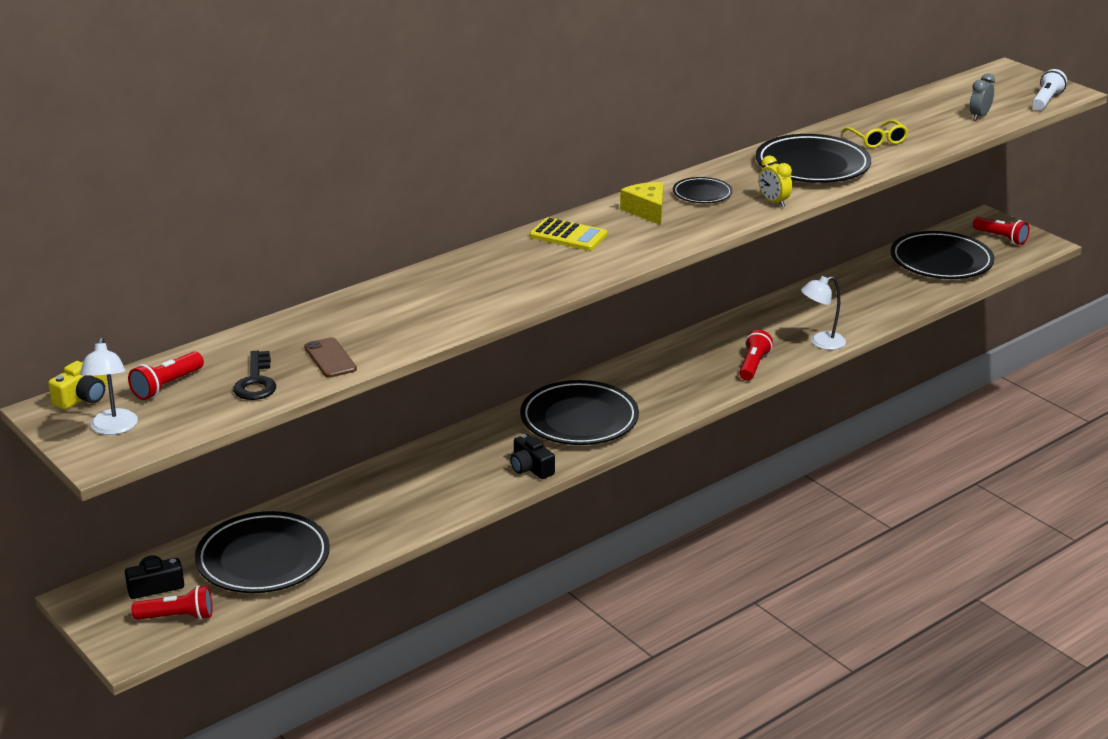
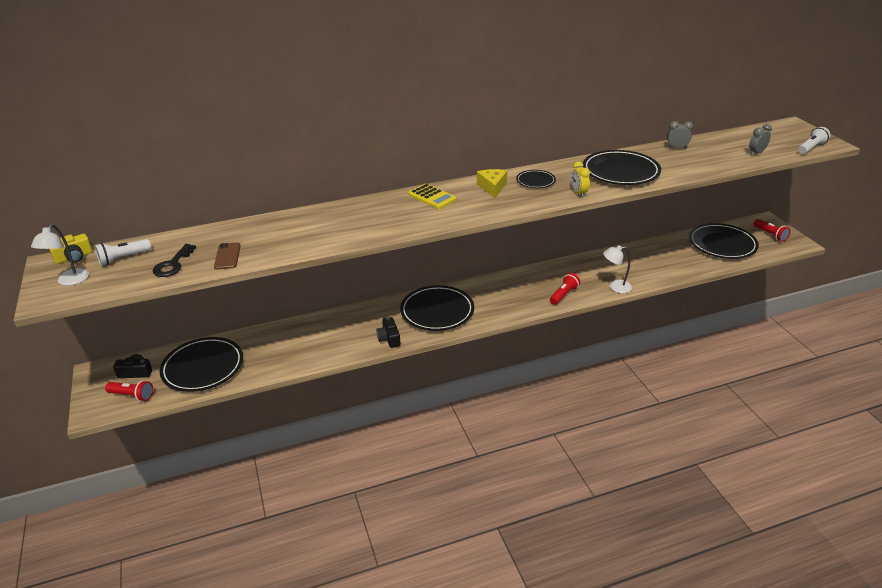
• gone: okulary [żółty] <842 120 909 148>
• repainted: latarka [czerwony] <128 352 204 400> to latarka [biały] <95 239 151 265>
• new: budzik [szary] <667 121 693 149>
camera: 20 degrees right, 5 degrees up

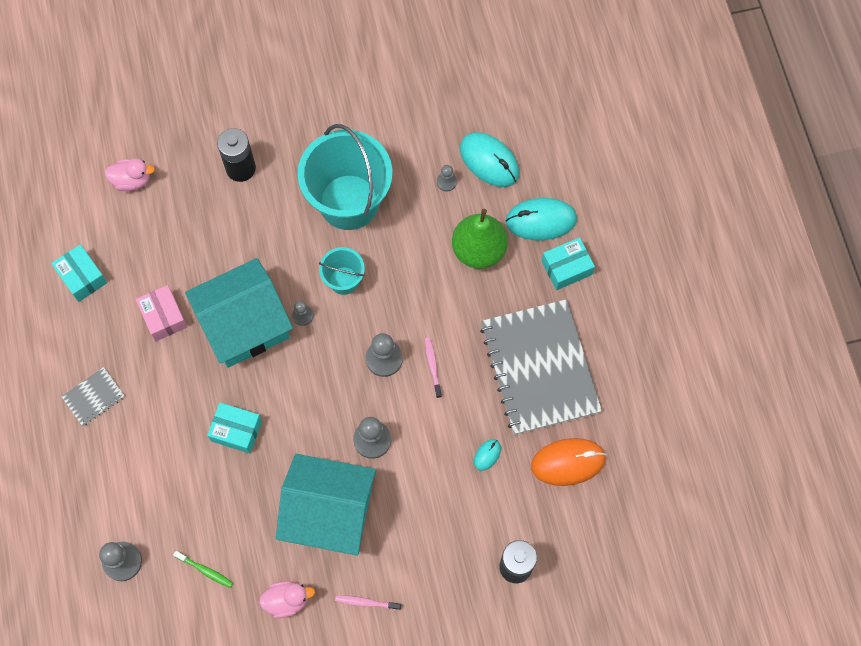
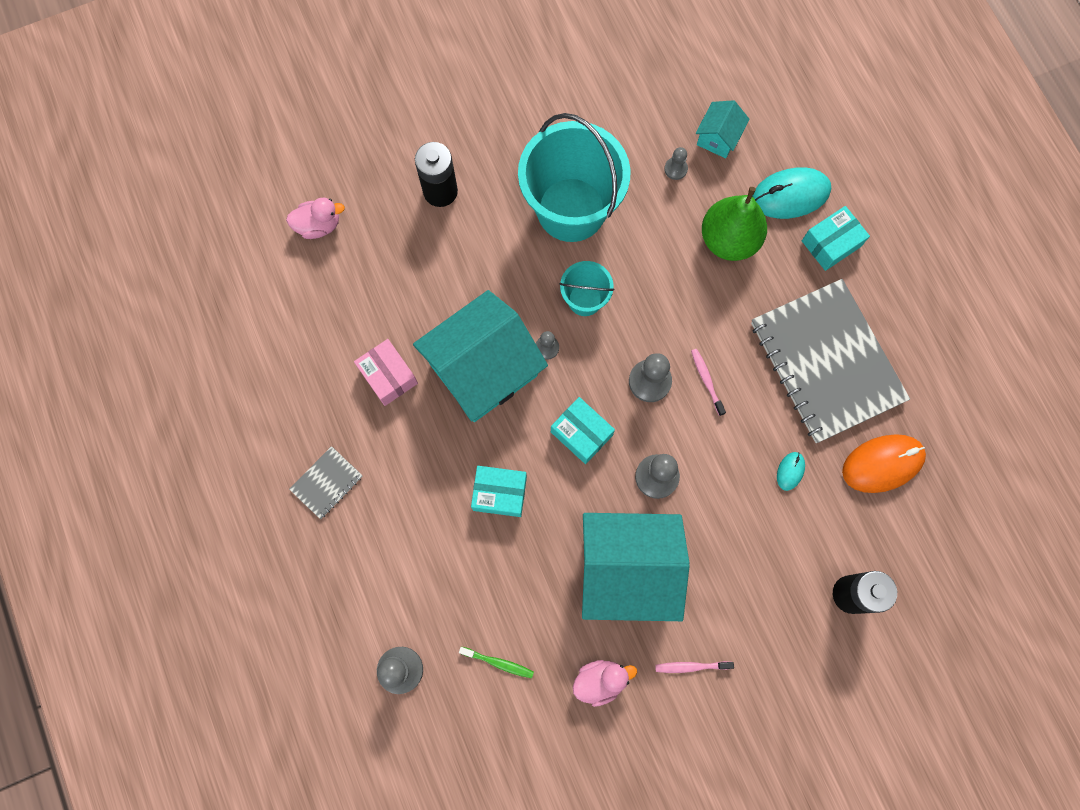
• swapped: myszka [turkusowy] <460 132 519 187> to domek [turkusowy] <696 100 750 158>
• shifted: pudełko [turkusowy] <51 244 107 302> to <551 397 615 464>
camera: 10 degrees left, 5 degrees up

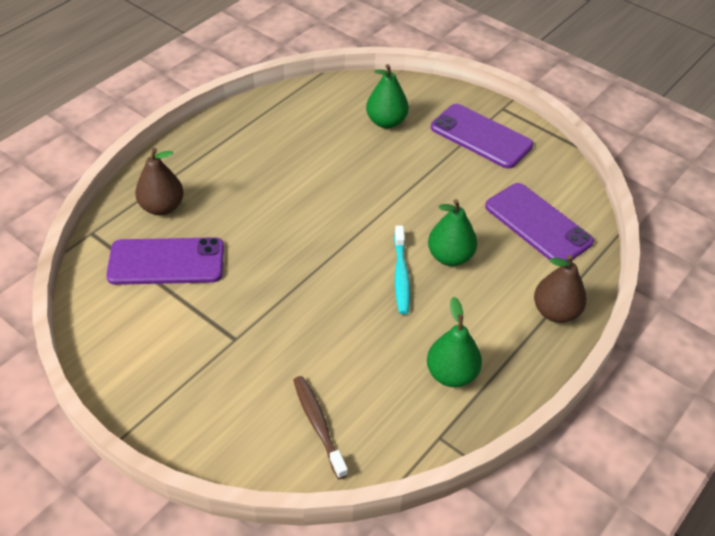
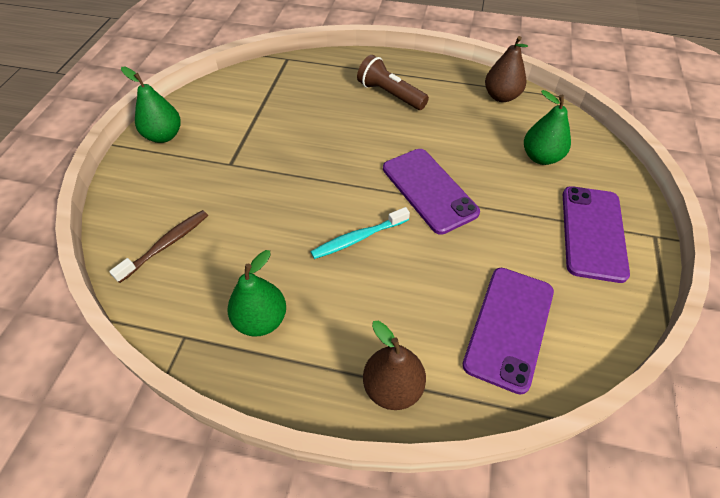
• shifted: gruszka [brązowy] <135 148 184 216> to <485 36 528 102>
• shifted: gruszka [zielony] <428 199 477 266> to <121 67 181 143>
• shifted: telefon [fioletowy] <106 237 224 285> to <383 149 480 235>
• new: latarka [brązowy] <357 55 429 110>
camera: 65 degrees right, 5 degrees up

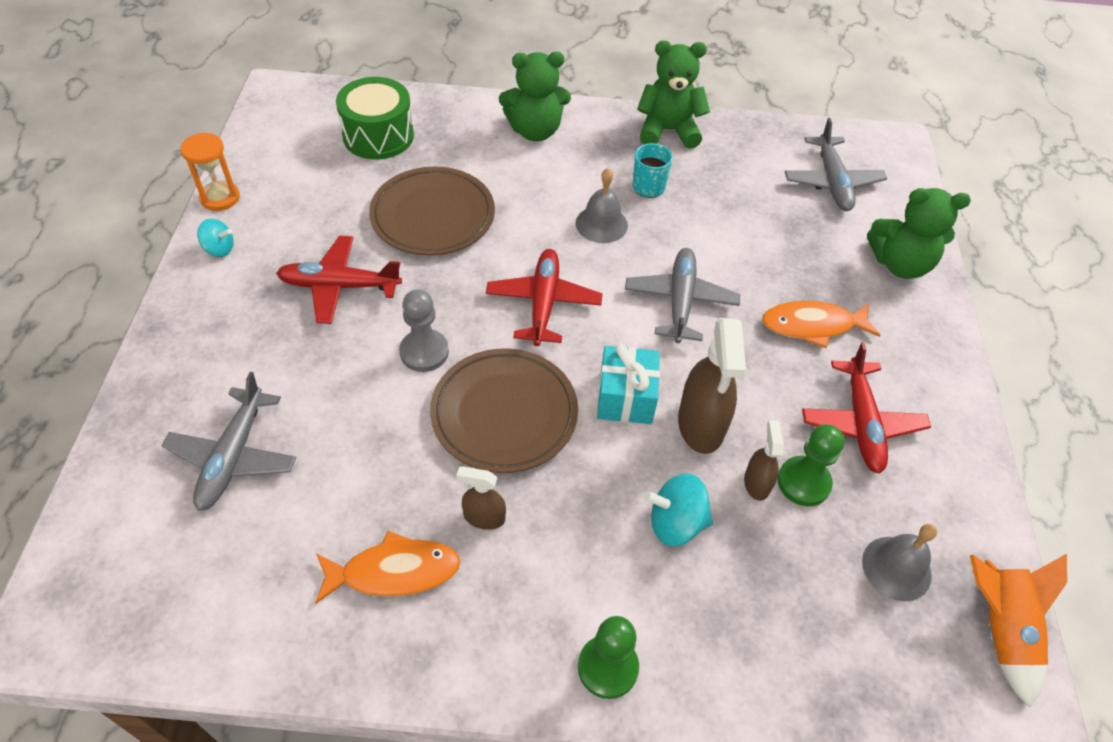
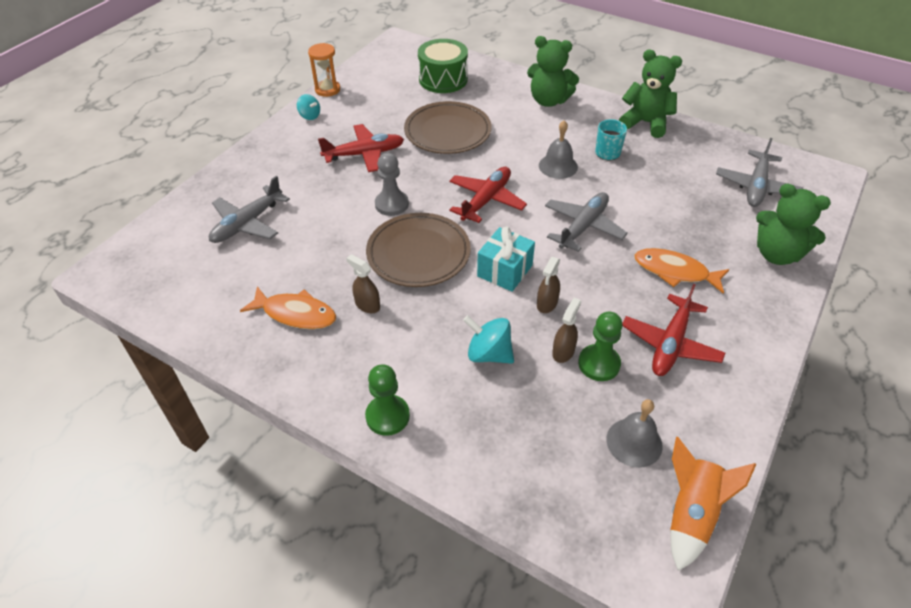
• rotated: samolot [czerwony] <276 236 402 324> = <318 124 404 172> 135 degrees clockwise
• scaled: spryskiwacz [brązowy] <678 318 746 454> = <537 257 560 313> x0.54
camera: 30 degrees right, 5 degrees down

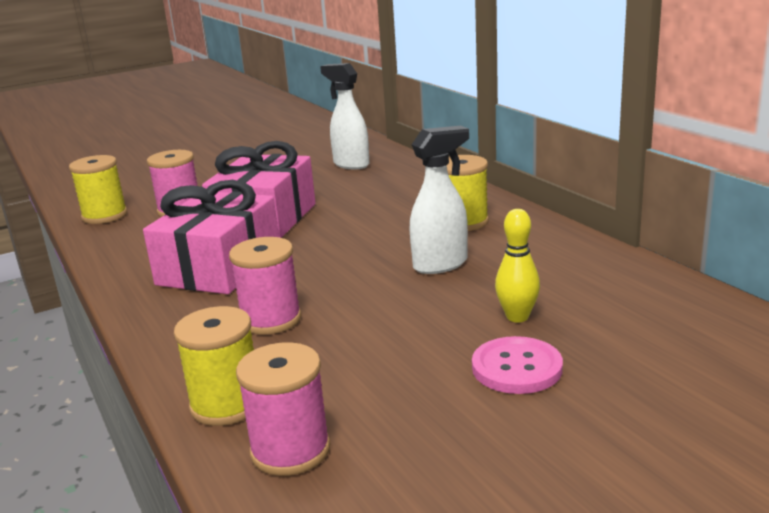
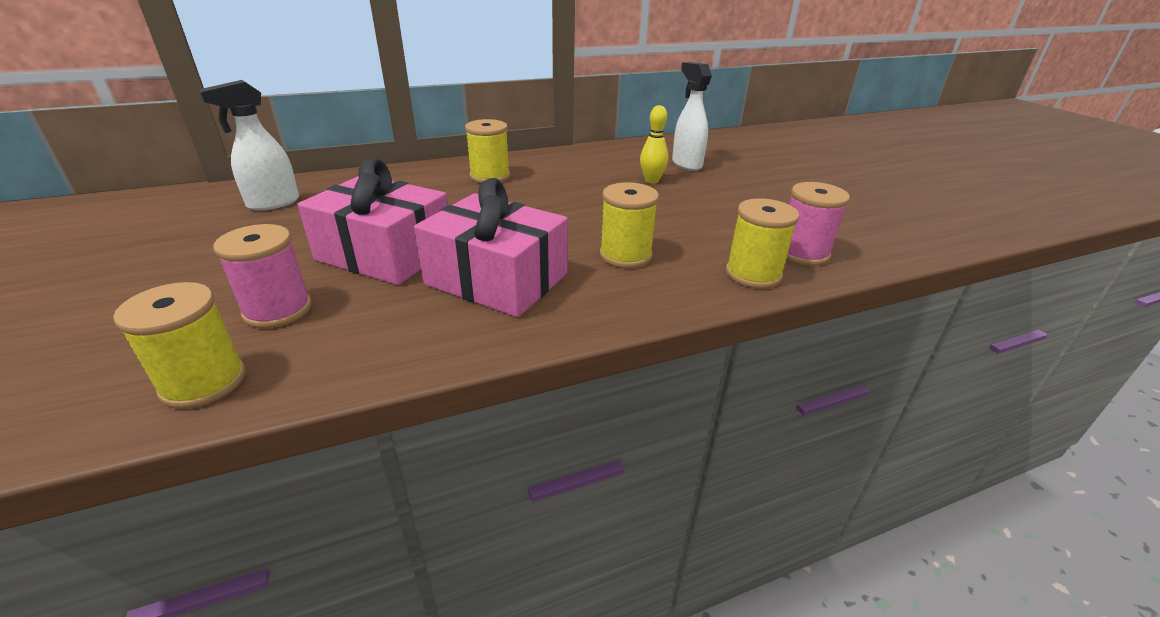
• shifted: spryskiwacz [biały] <410 126 469 274> to <672 62 712 171>
• repainted: szpulka [różowy] <229 237 301 335> to szpulka [żółty] <600 182 659 268>
• gone: guzik [różowy] <472 336 563 394>
camera: 85 degrees left, 10 degrees up

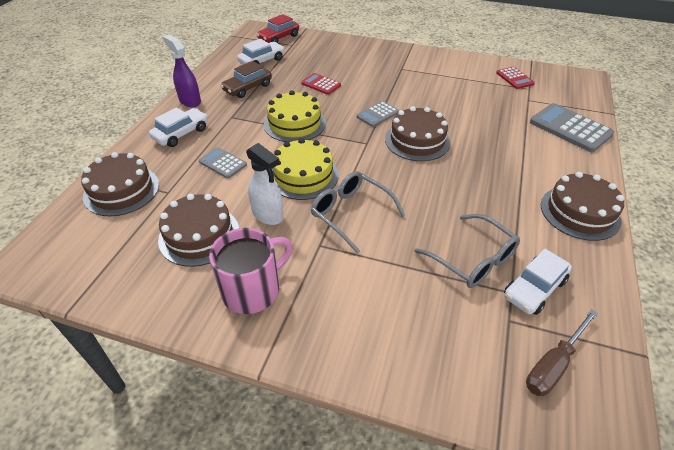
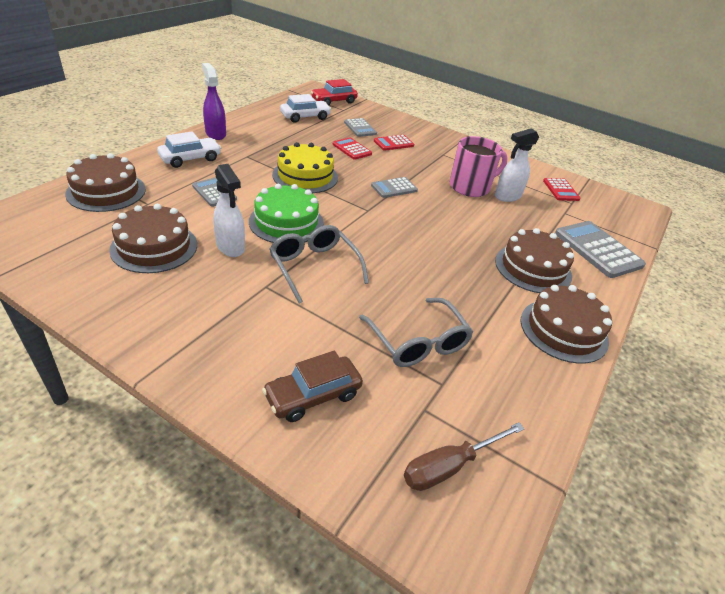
• shifted: samochód [brązowy] <220 61 272 98> to <262 350 363 422>
• shifted: tort [brązowy] <385 106 450 161> to <495 228 574 293>
• repainted: tort [żółty] <271 138 338 200> to tort [zielony] <249 184 324 243>
• shifted: kubek [różowy] <209 228 292 314> to <450 136 508 197>
• gone: samochód [biały] <504 248 572 315>
• new: kalkulator [szary] <344 118 377 137>
• new: spryskiwacz [biały] <495 128 539 202>
• new: kalkulator [czerwony] <374 135 414 151>
camera: 10 degrees right, 5 degrees down

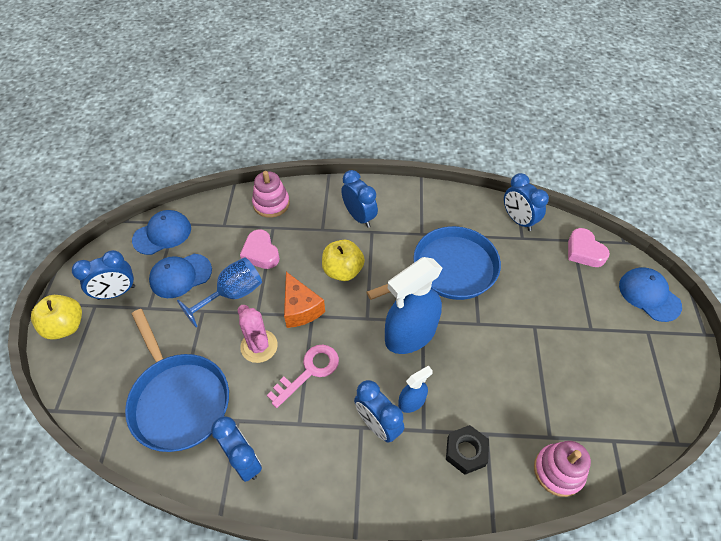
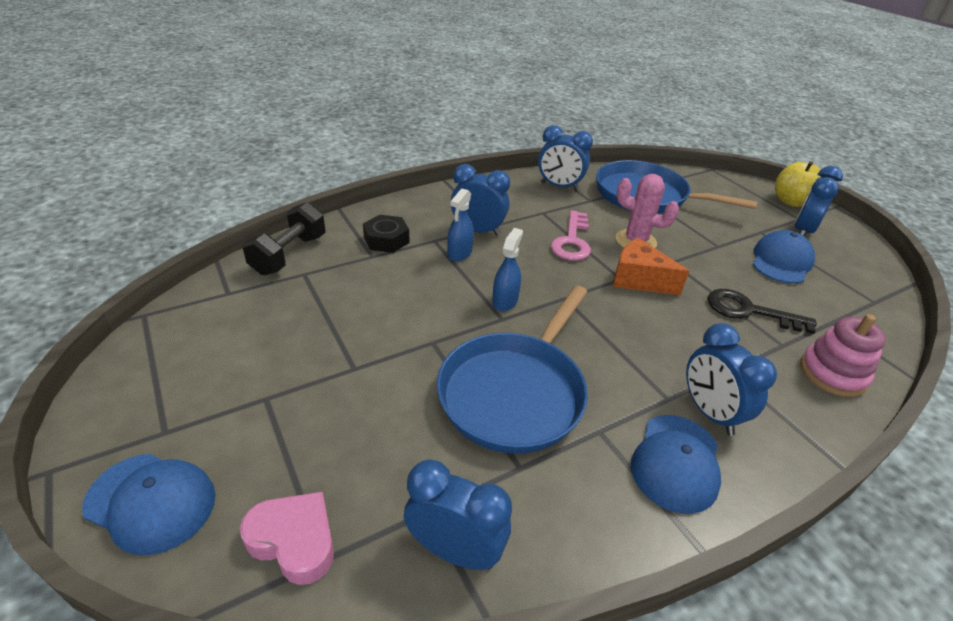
• rotated: budzik [niebieski] <341 170 378 228> = <686 323 777 436> 45 degrees clockwise
• shifted: czapka [niebieski] <132 210 191 255> to <631 415 721 514>
• swapped: serce [różowy] <240 229 280 269> to klucz [czarny] <708 289 817 334>
• gone: jabłko [żółty] <322 240 365 281>
• gone: kielich [niebieski] <177 257 262 327>
• scaled: spryskiwacz [niebieski] <385 257 443 354> = <492 228 523 312> x0.48
• swapped: zabawka nakładanka [różowy] <534 441 591 497> to hantel [czarny] <243 202 326 275>
camera: 145 degrees right, 15 degrees down

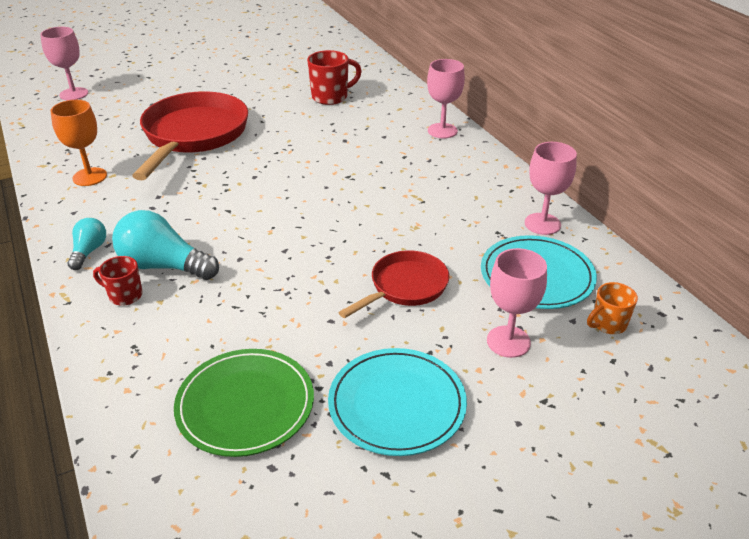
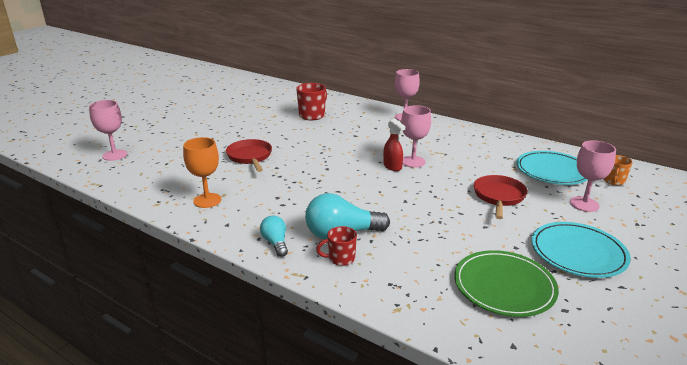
• scaled: patelnia [czerwony] <132 91 248 180> = <226 139 272 172> x0.55
• shifted: kielich [różowy] <525 142 577 235> to <401 105 431 168>
• new: spryskiwacz [czerwony] <383 119 405 171>
camera: 30 degrees left, 10 degrees down

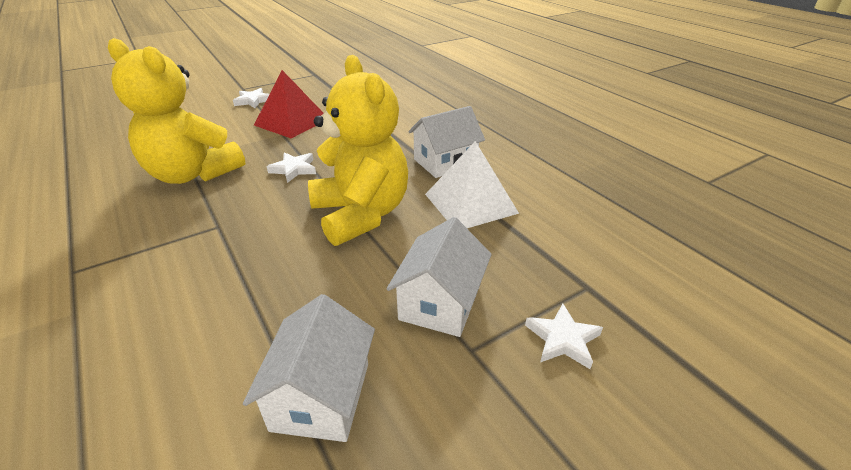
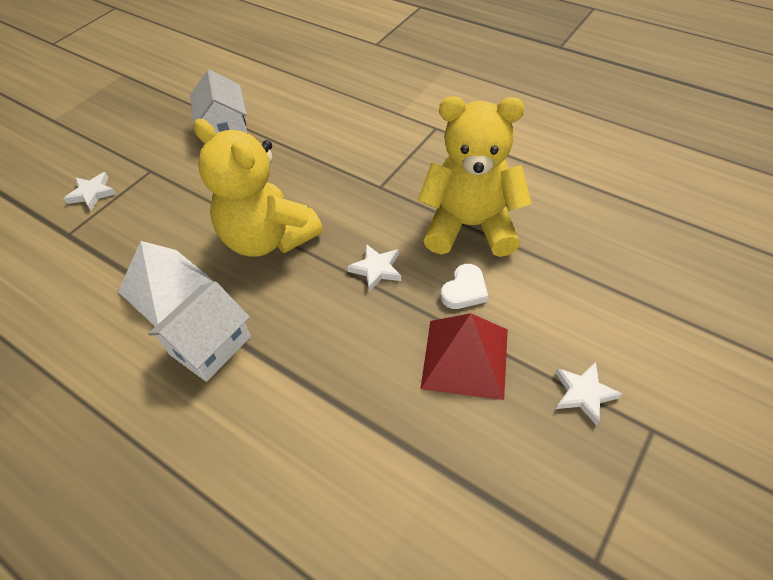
• gone: domek [biały] <386 217 492 337>
• new: serce [biały] <441 264 488 309>
camera: 160 degrees right, 15 degrees up

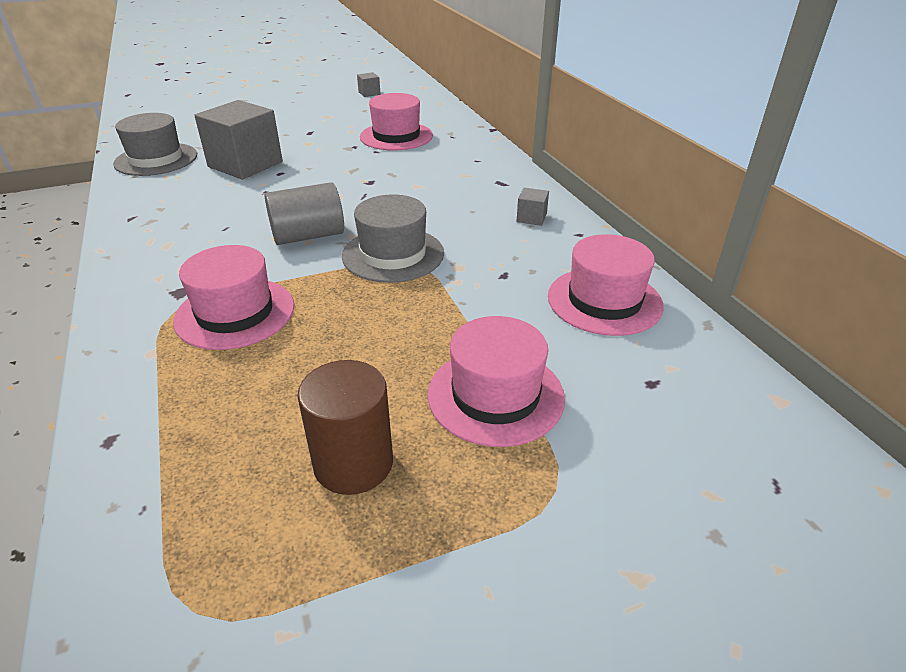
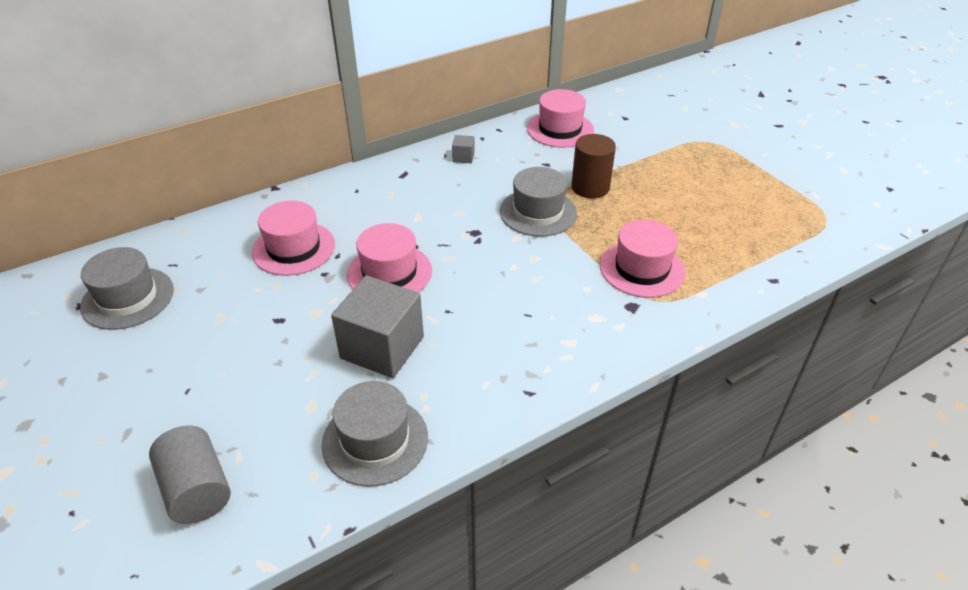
• swapped: sześcian [szary] <357 72 381 97> to kapelusz [szary] <80 247 174 330>
• shifted: walec [szary] <264 182 344 245> to <149 425 231 524>
• shifted: kapelusz [różowy] <428 316 565 447> to <347 223 432 292>
• shifted: walec [brązowy] <297 360 393 495> to <571 134 616 198>
camera: 100 degrees left, 5 degrees up

